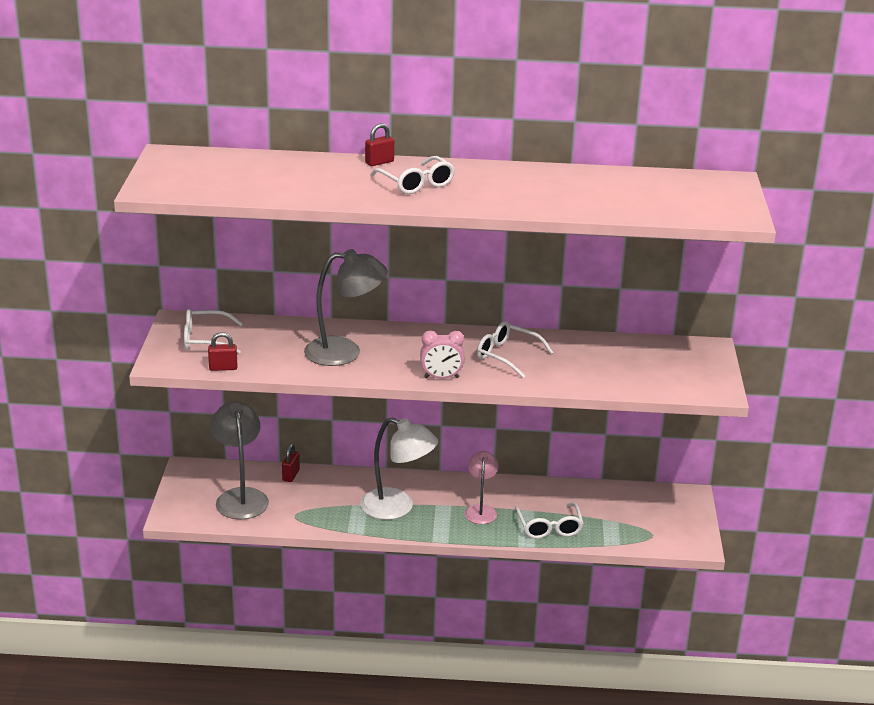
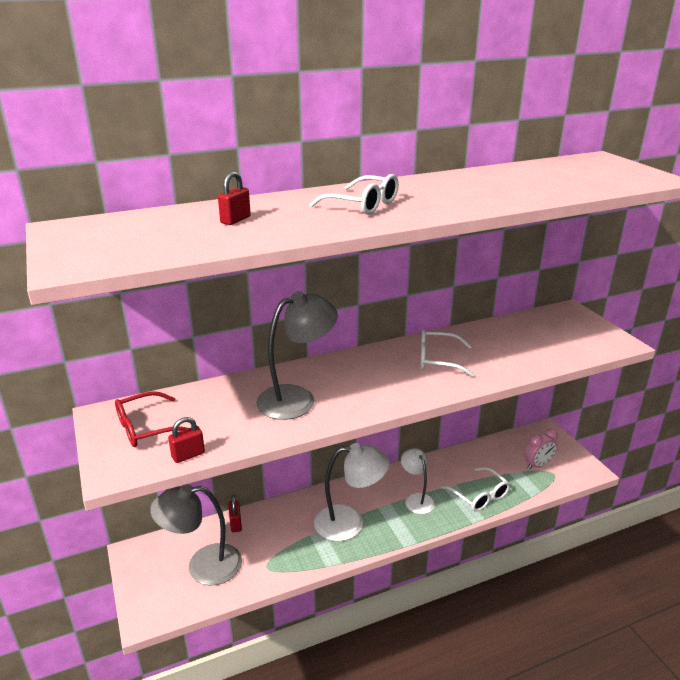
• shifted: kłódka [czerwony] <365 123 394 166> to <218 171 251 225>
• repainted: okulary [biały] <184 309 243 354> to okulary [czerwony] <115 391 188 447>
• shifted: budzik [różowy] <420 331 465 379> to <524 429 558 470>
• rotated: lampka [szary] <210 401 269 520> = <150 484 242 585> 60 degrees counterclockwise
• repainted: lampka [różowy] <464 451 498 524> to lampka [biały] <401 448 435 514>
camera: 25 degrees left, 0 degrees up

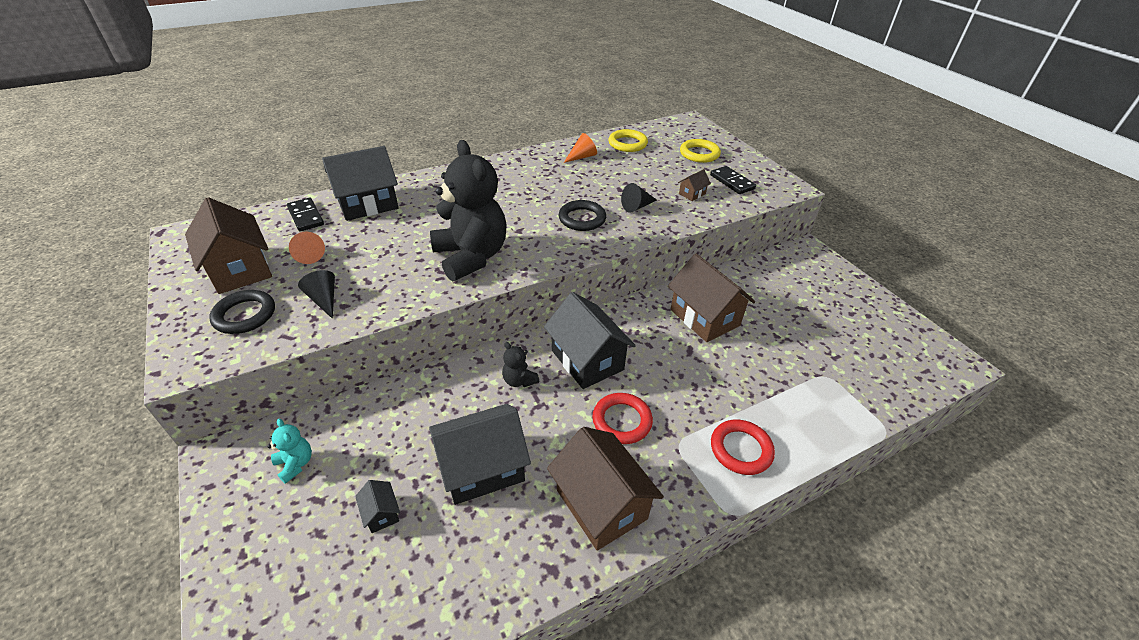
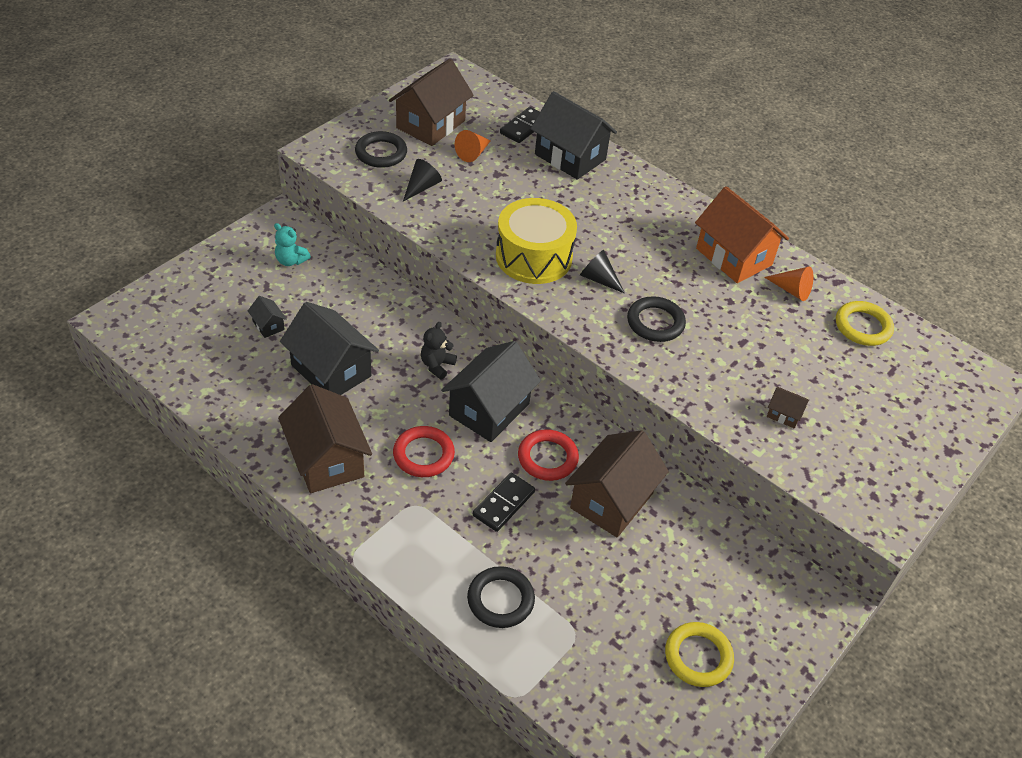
• shifted: pierścień [żółty] <680 139 721 163> to <665 622 734 687>
• swapped: miś [czarny] <430 140 507 281> to bęben [żółty] <496 198 577 284>
• shifted: kostka domina [czarny] <710 166 756 194> to <473 473 535 532>
• shifted: stożek [czarny] <621 183 657 213> to <580 250 625 294>
• rotated: miś [turkusowy] <268 419 312 484> = <274 223 311 266> 90 degrees clockwise
• shifted: pierścień [czerwony] <711 419 775 475> to <518 429 579 481>
• rotated: domek [brązowy] <547 427 664 551> = <278 384 372 493> 60 degrees counterclockwise
• rotated: domek [czarny] <355 480 400 533> = <248 296 287 338> 75 degrees counterclockwise
• new: domek [pomarańczowy] <695 186 789 283>
• new: pierścień [czarny] <467 566 535 628>
camera: 65 degrees right, 5 degrees up

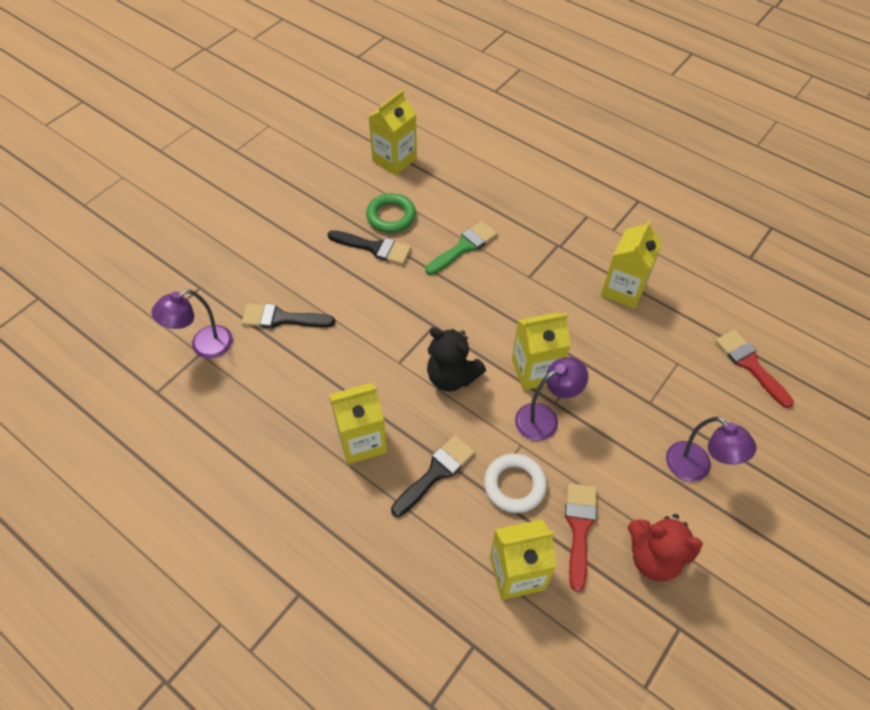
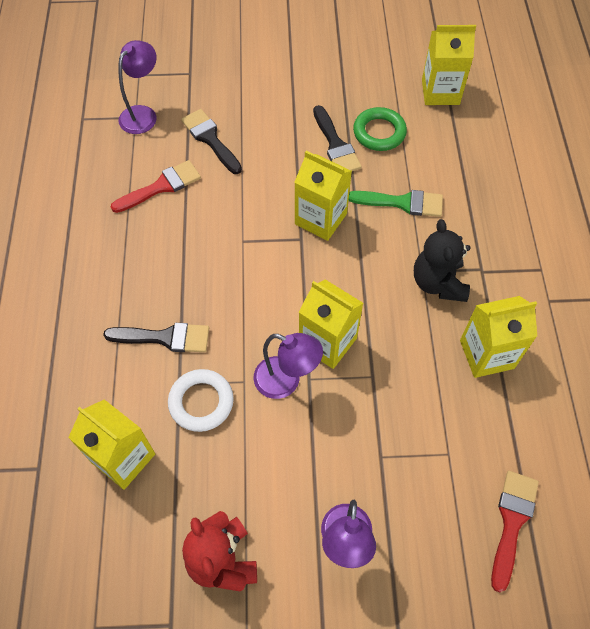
• rotated: lampka [fioletowy] <151 289 233 359> = <118 40 157 134> 105 degrees clockwise
• shifted: miś [czarny] <427 327 486 392> to <414 219 471 302>
• shifted: karton mleka [żółty] <329 383 387 464> to <295 151 352 241>
• shifted: pędzel [czerwony] <565 483 597 592> to <111 160 201 213>
camera: 50 degrees right, 5 degrees up

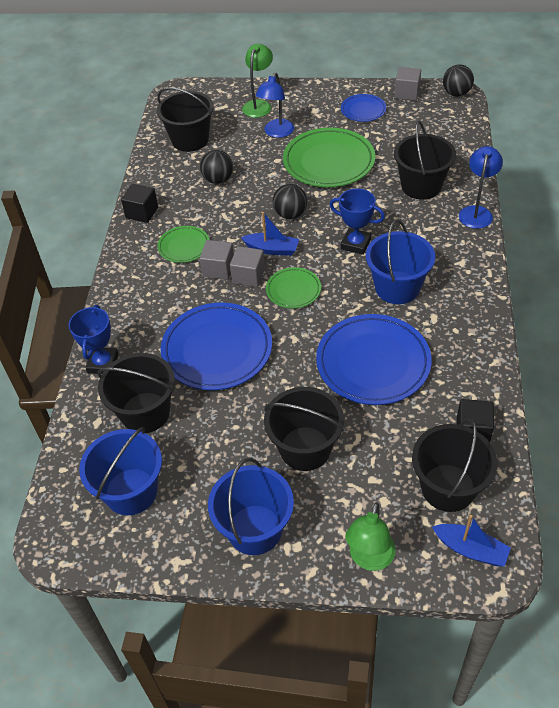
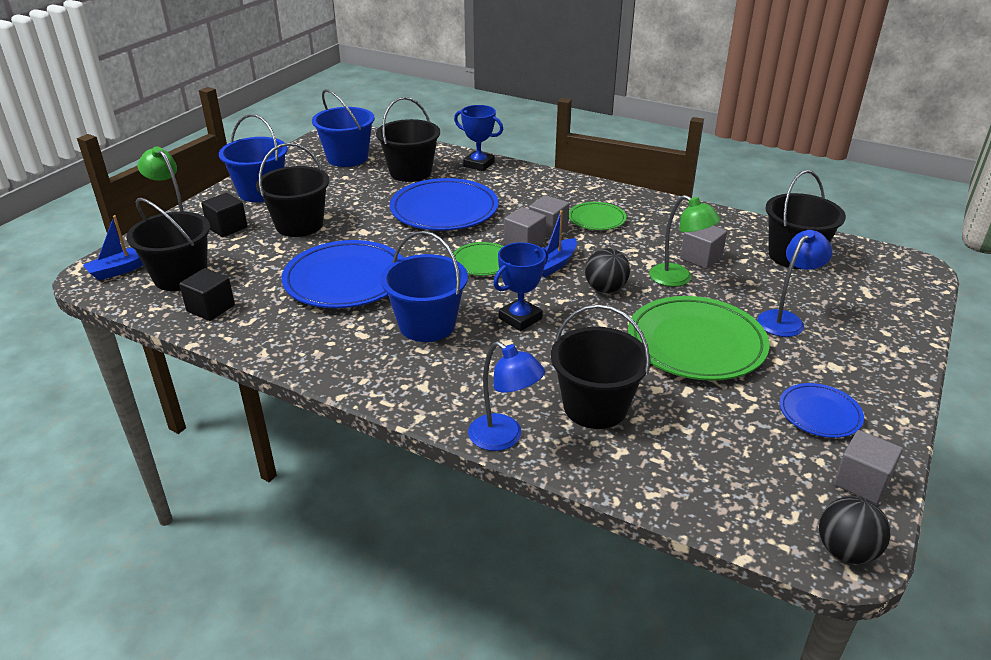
• shifted: lampka [zielony] <242 44 273 118> to <649 195 721 287>
• rotated: lampka [niebieski] <256 72 294 138> = <757 230 833 337> 90 degrees clockwise
• swapped: piłka [czarny] <200 150 233 184> to sześcian [szary] <680 226 727 269>
• shifted: sześcian [czarny] <121 184 158 223> to <201 193 248 237>
camera: 110 degrees right, 15 degrees down

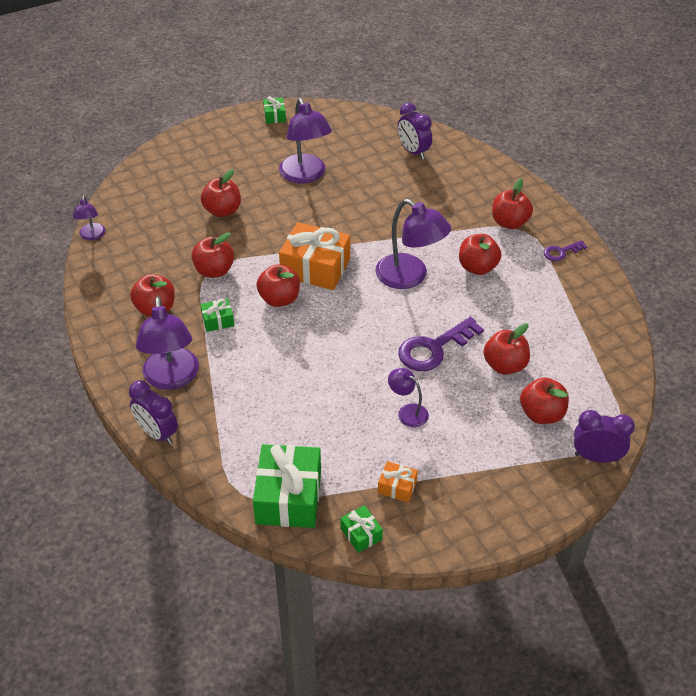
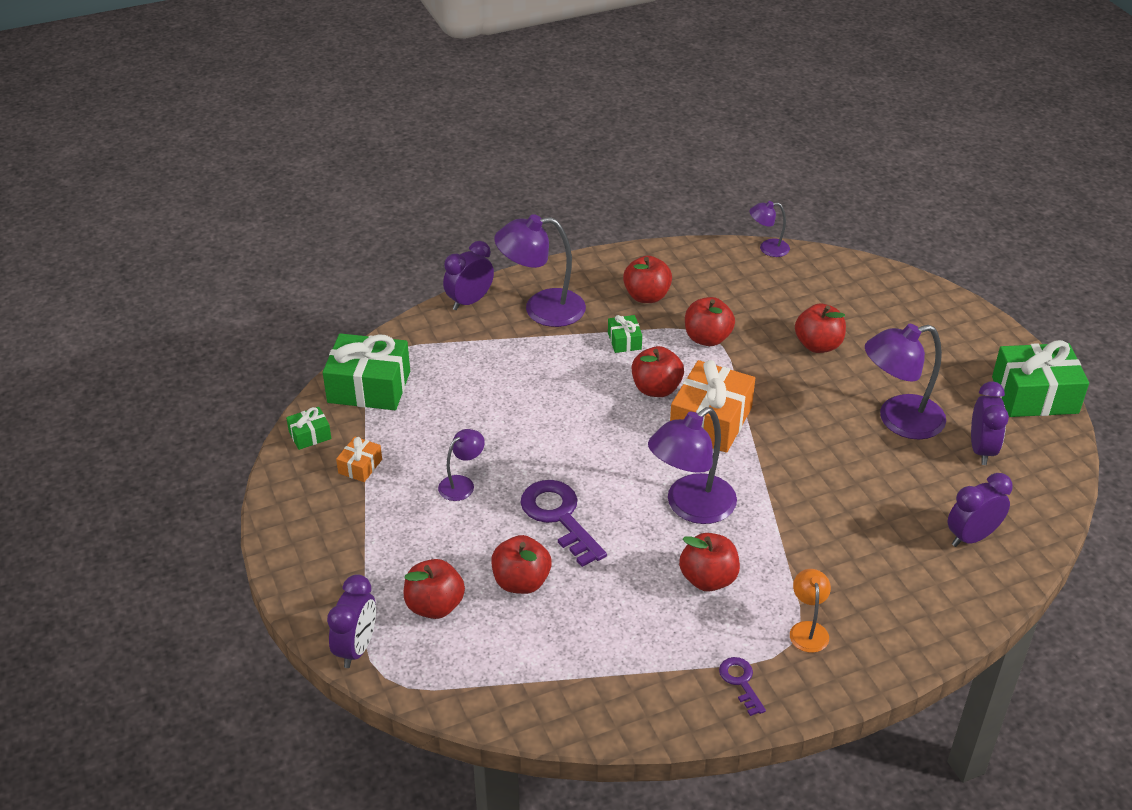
• scaled: prezent [zielony] <263 96 286 124> = <992 340 1089 417> x2.10
• swapped: jabłko [czerwony] <492 179 533 229> to lampka [pomarańczowy] <790 569 831 653>
• new: budzik [fioletowy] <971 381 1009 465>
camera: 95 degrees right, 5 degrees down

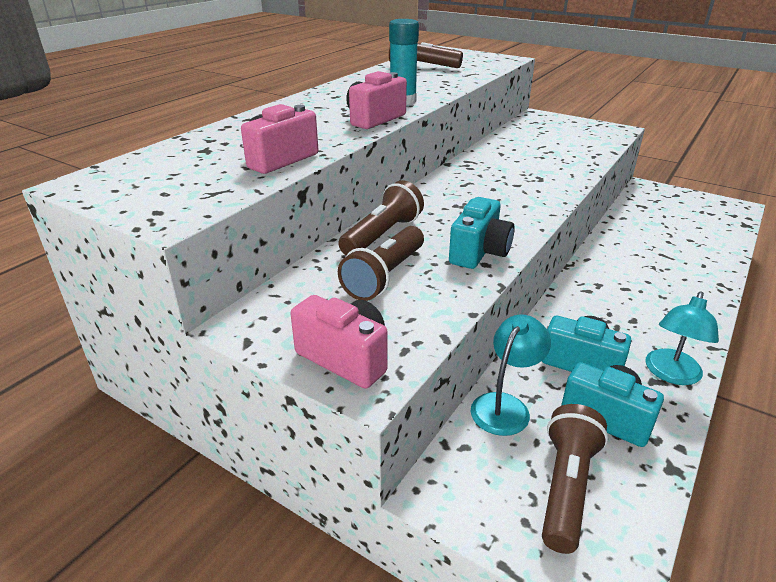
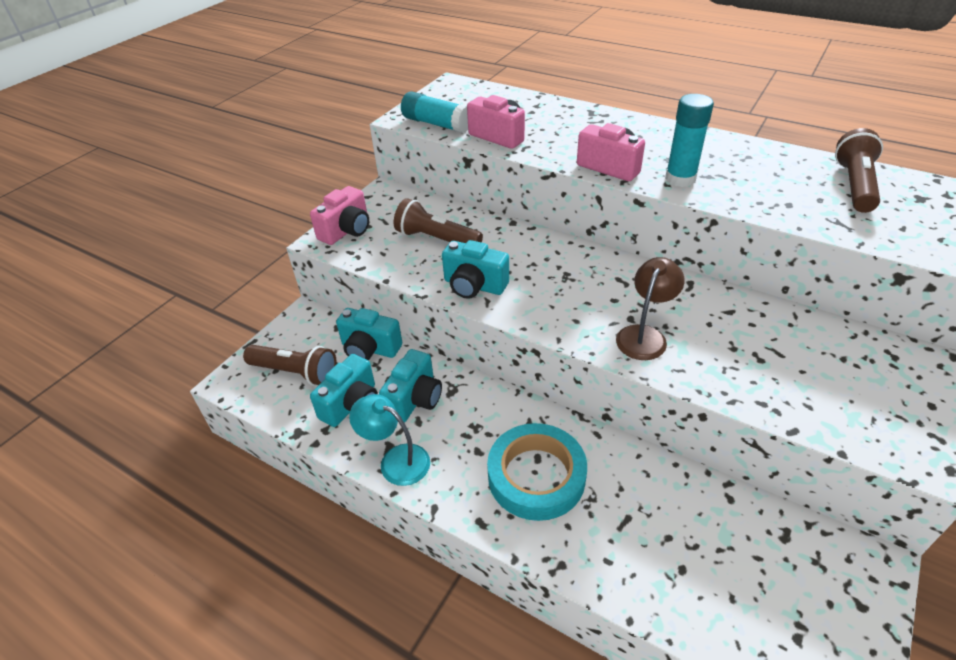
• gone: latarka [brązowy] <338 180 424 255>
• swapped: lampka [turkusowy] <471 314 551 436> to aparat fotograficzny [turkusowy] <336 308 402 361>
• new: klej w sztyfcie [turkusowy] <401 91 468 133>
• new: lampka [brązowy] <616 257 685 360>
• new: taśma klejąca [turkusowy] <487 423 587 521>
camera: 90 degrees right, 10 degrees up

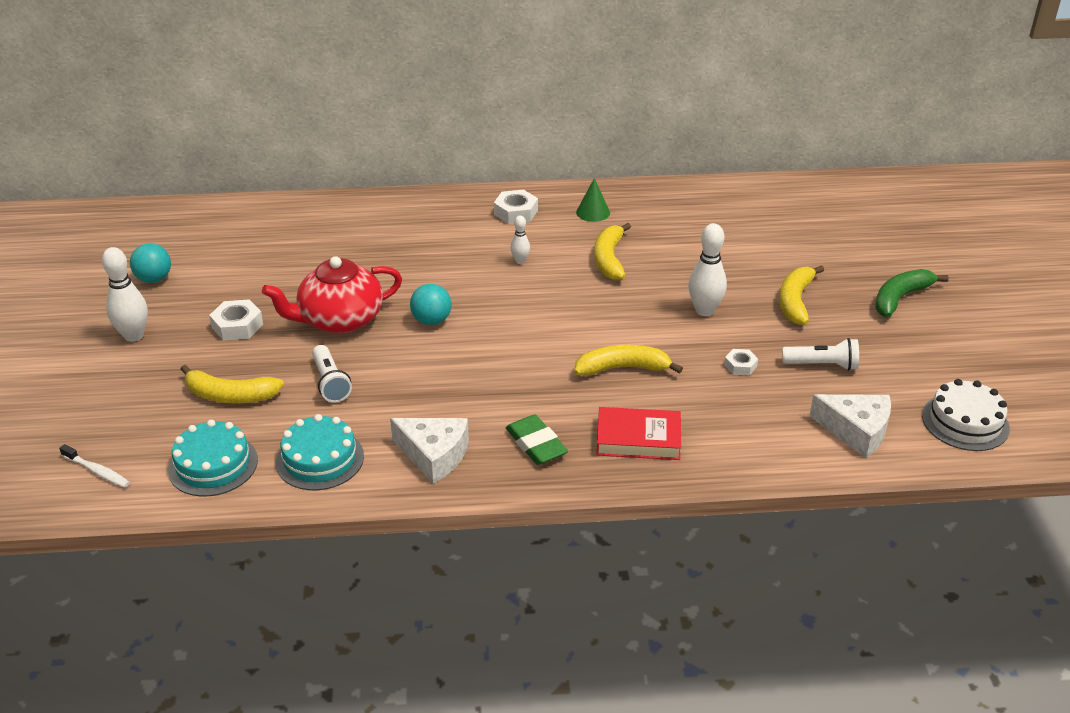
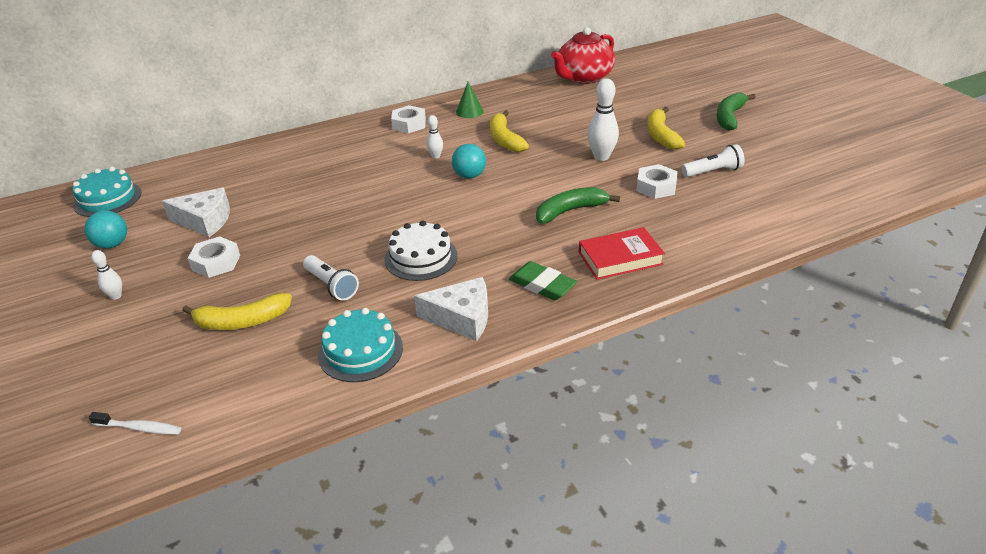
• scaled: kręgiel [biały] <102 247 148 342> = <91 250 122 300> x0.55
• shifted: imbryk [czerwony] <262 256 402 334> to <551 27 615 84>
• shifted: piłka [turkusowy] <410 284 452 325> to <452 144 486 179>
• repainted: banan [żółty] <574 345 683 376> to banan [zielony] <536 187 620 224>
• scaled: nakrętka [biały] <724 349 758 375> = <636 164 678 199> x1.62
• shifted: tort [biały] <922 379 1010 451> to <384 221 458 281>
• shifted: ser [biały] <809 394 891 458> to <162 187 230 237>
• shifted: tort [turkusowy] <168 420 258 496> to <73 167 141 217>
camera: 20 degrees left, 0 degrees up

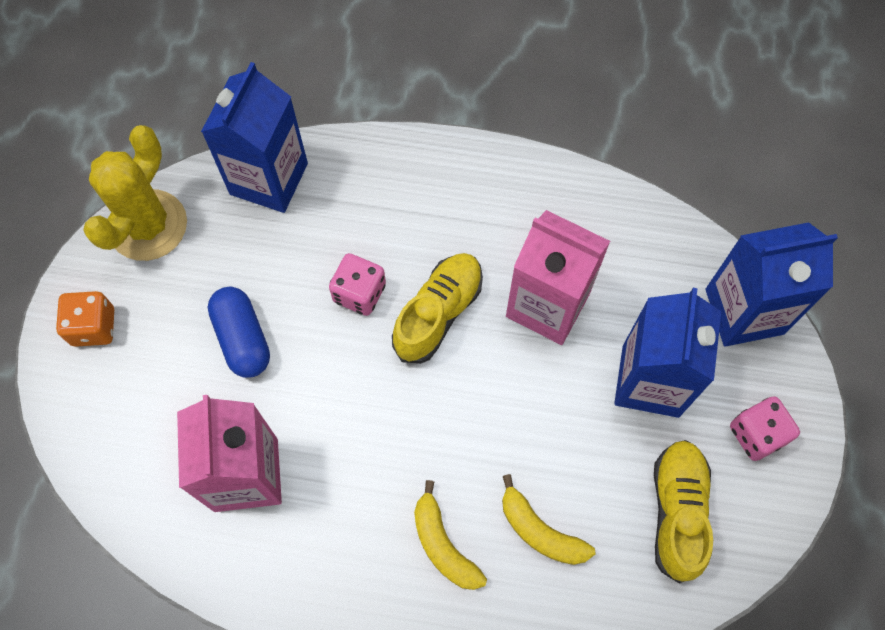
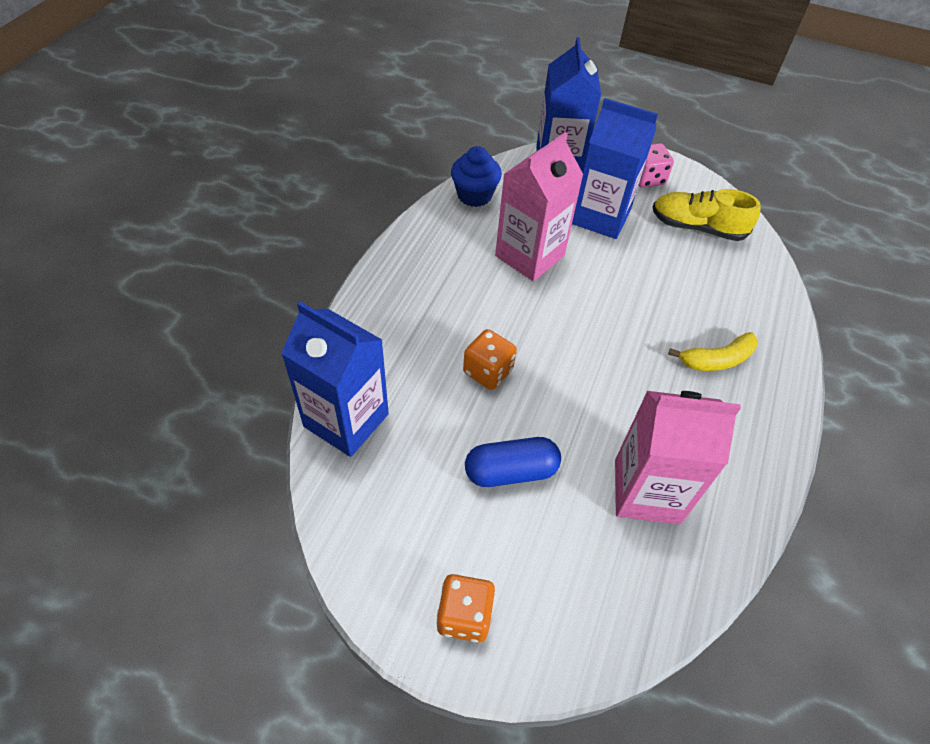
• gone: kaktus [żółty] <83 125 187 261>
• repainted: kostka do gry [różowy] <329 253 386 316> to kostka do gry [pomarańczowy] <463 329 517 390>
• gone: but [żółty] <392 253 483 364>
• gone: banan [żółty] <502 474 595 565>
• new: muffinka [niebieski] <451 146 502 207>
camera: 80 degrees left, 15 degrees down

